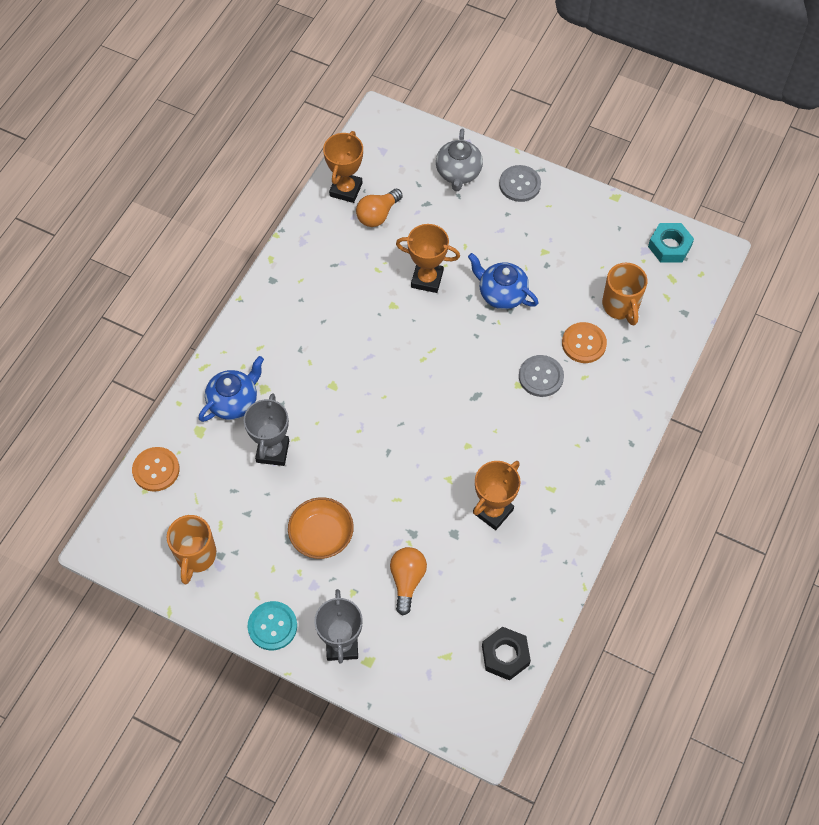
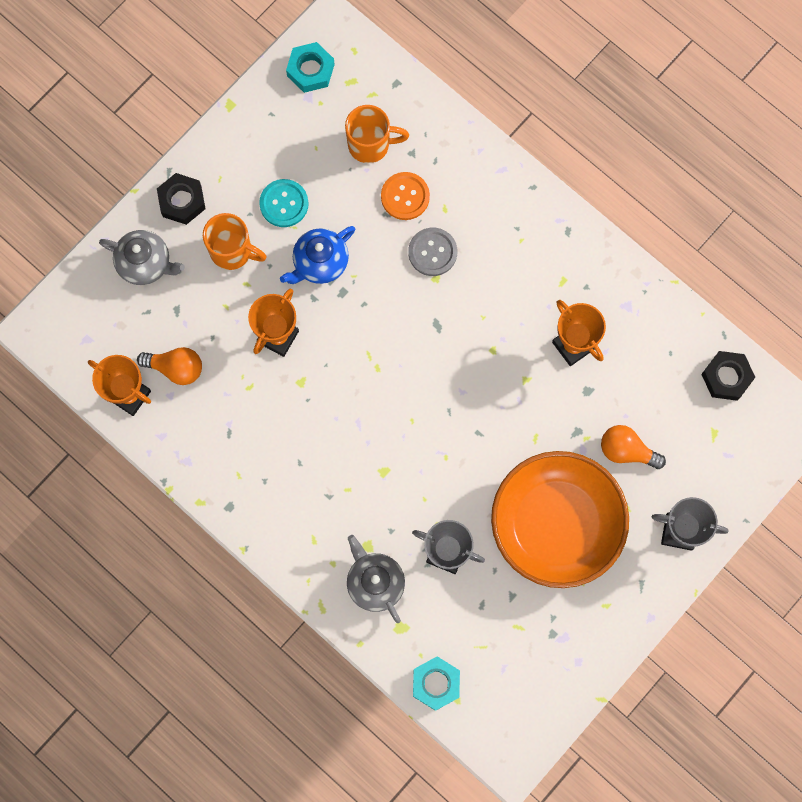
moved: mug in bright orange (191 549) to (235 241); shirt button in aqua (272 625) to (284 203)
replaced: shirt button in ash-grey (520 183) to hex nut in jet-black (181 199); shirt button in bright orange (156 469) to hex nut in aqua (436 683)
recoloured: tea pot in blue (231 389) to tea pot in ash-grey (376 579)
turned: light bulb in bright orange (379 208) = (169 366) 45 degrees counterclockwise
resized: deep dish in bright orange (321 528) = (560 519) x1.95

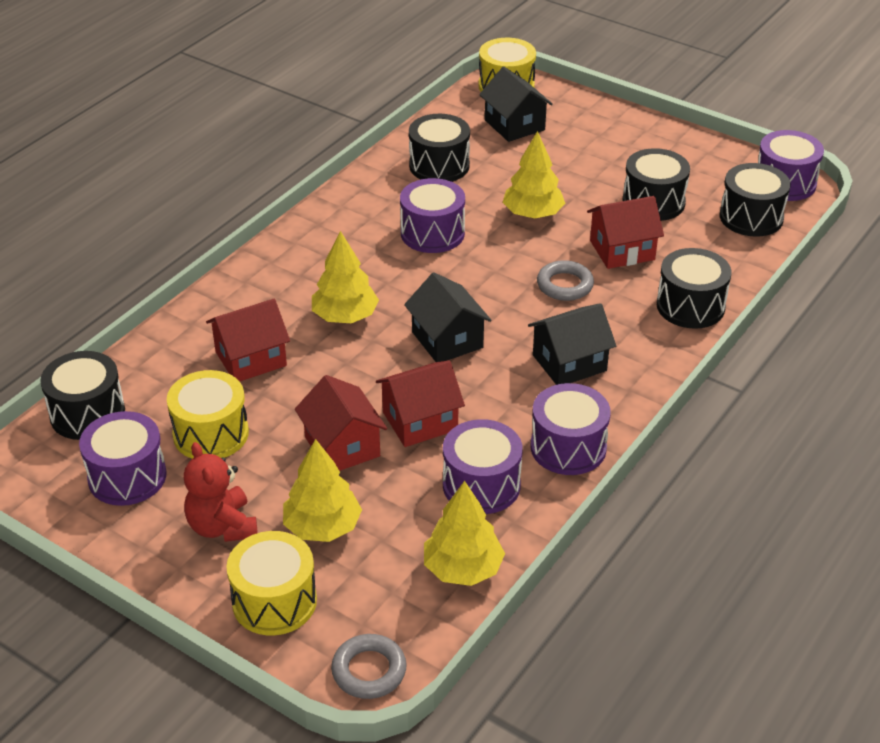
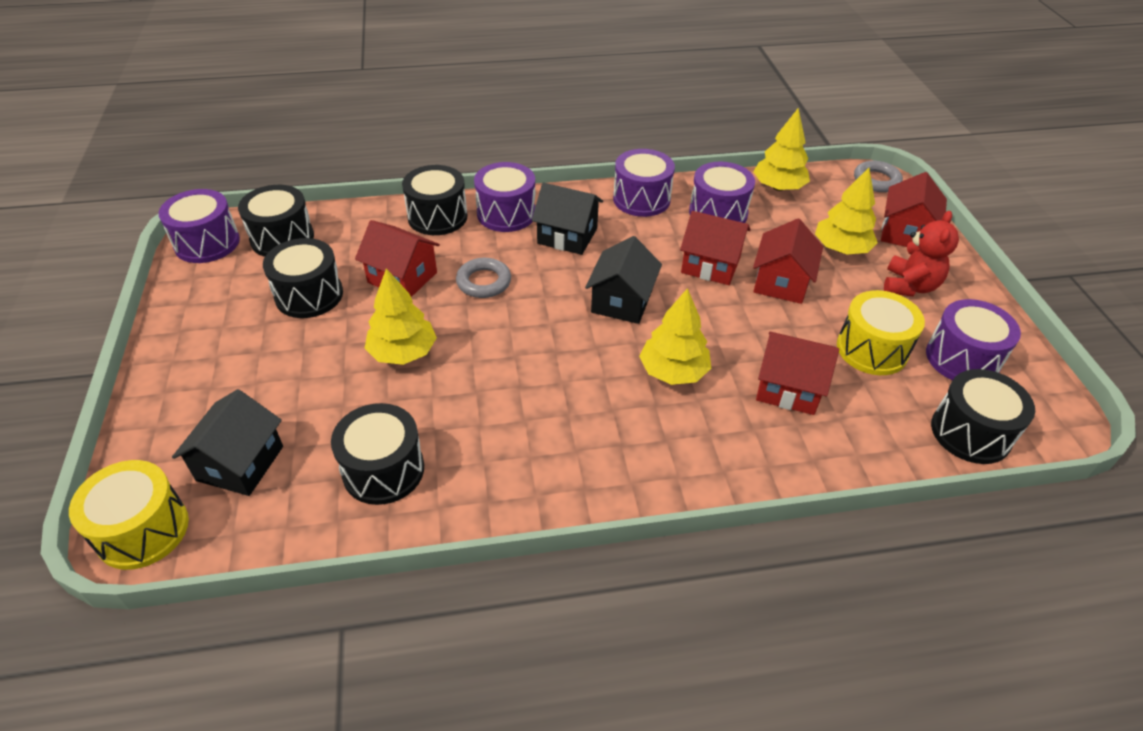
moved: snare drum in violet (432 215) to (504 197)
replaced: snare drum in golden (271 583) to cottage in crimson (914 209)

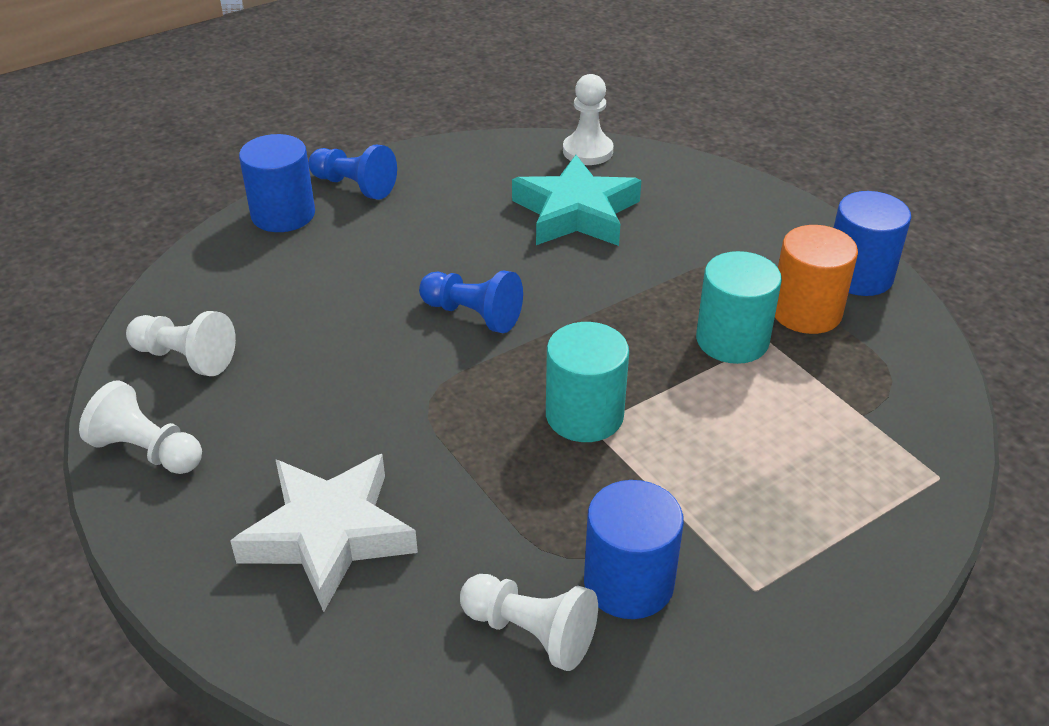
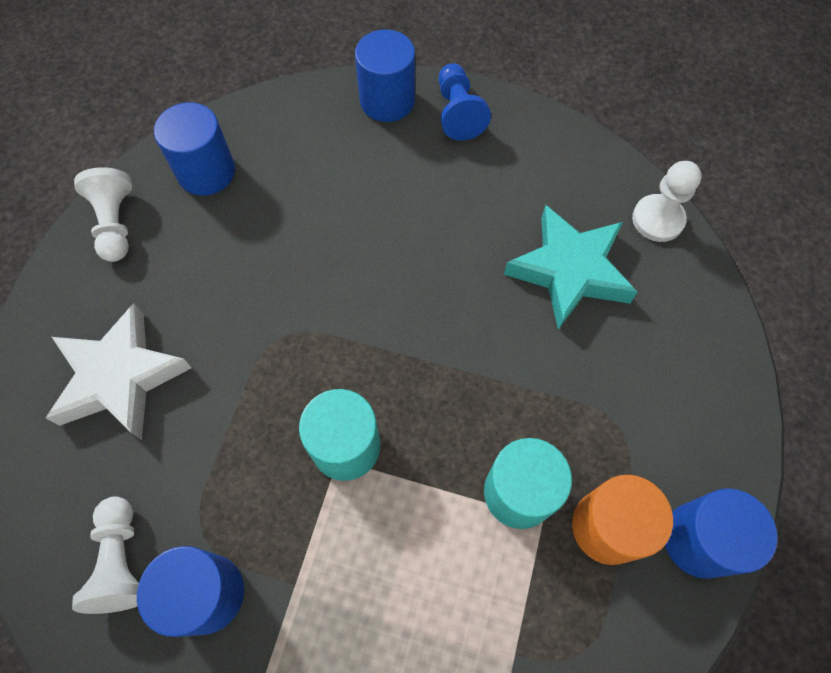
removed: chess pawn in blue (471 301)
replaced: chess pawn in snow-white (181 343) to cylinder in blue (194 149)

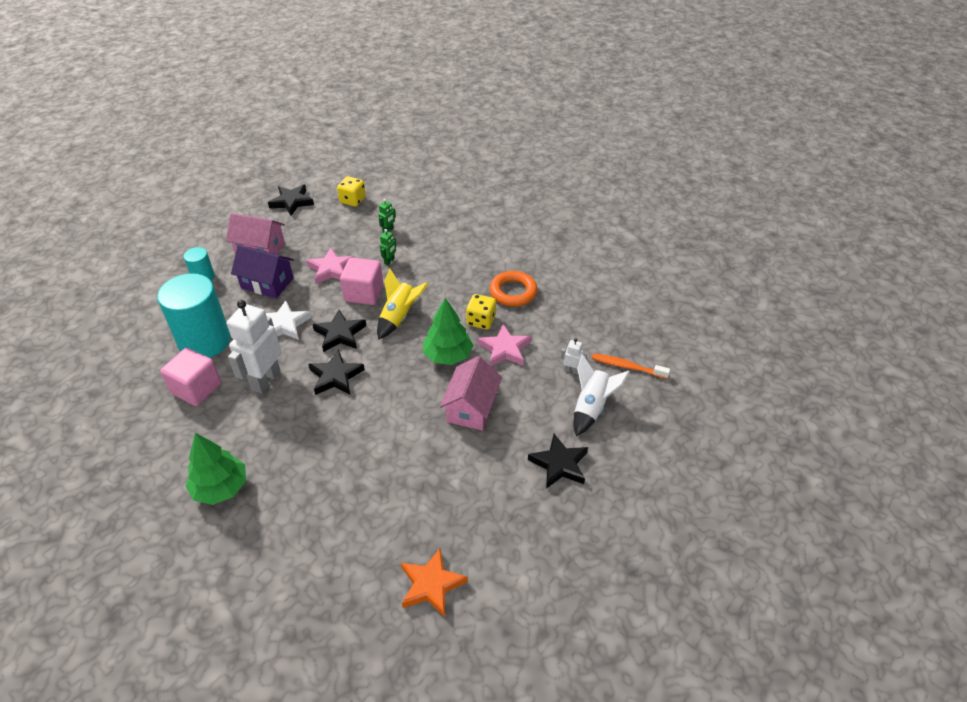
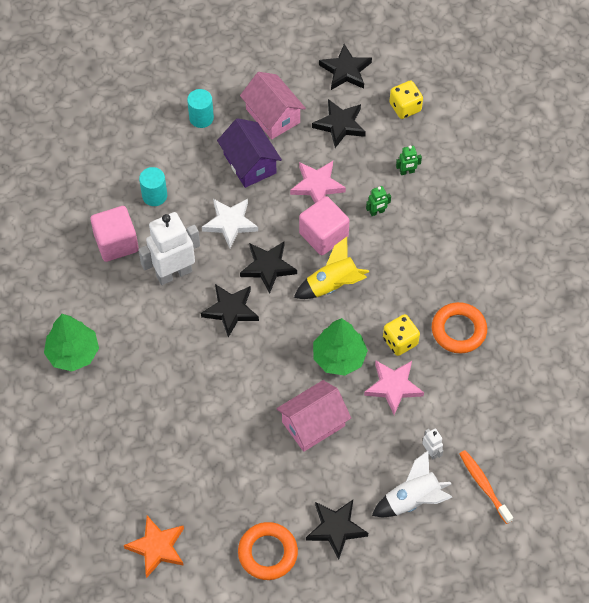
added: star in jet-black (339 123); torus in bright orange (268 551)
resized: cylinder in aqua (193 315) = (153 186) x0.47

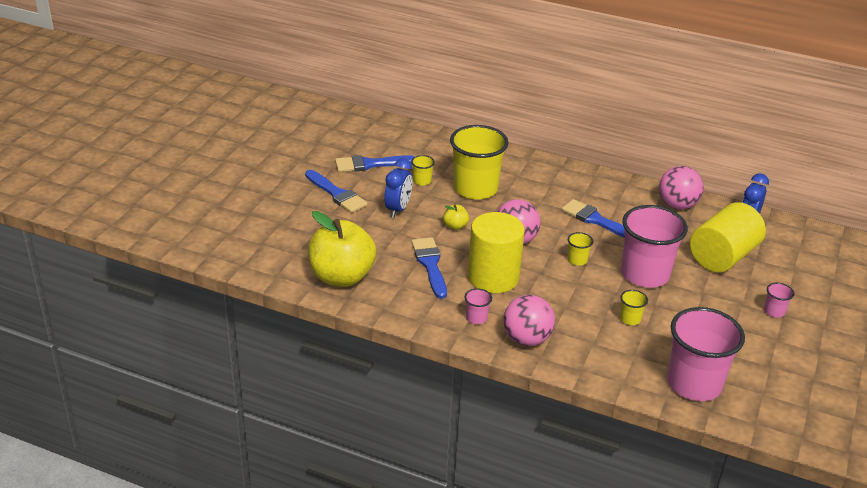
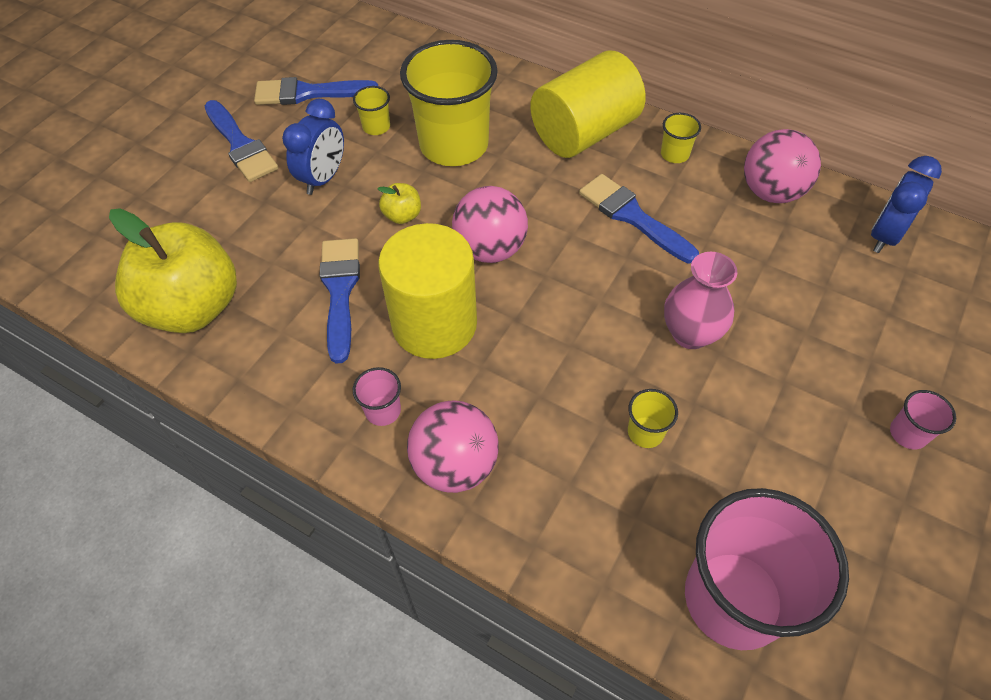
moved: cylinder in golden (728 237) to (588 104); beaker in golden (580 249) to (681 138)
replaced: beaker in rose-pink (654 246) to flower vase in rose-pink (700 300)

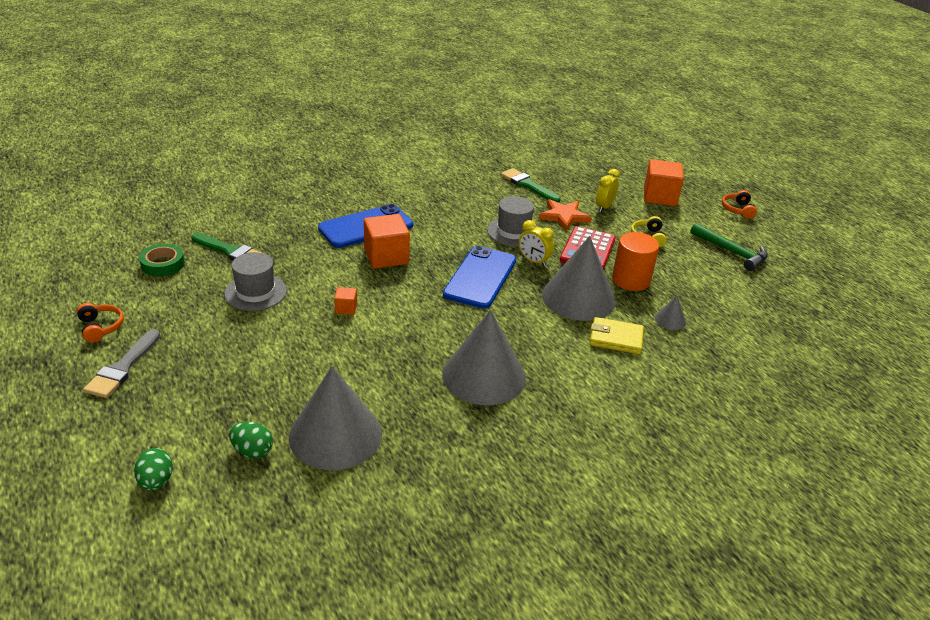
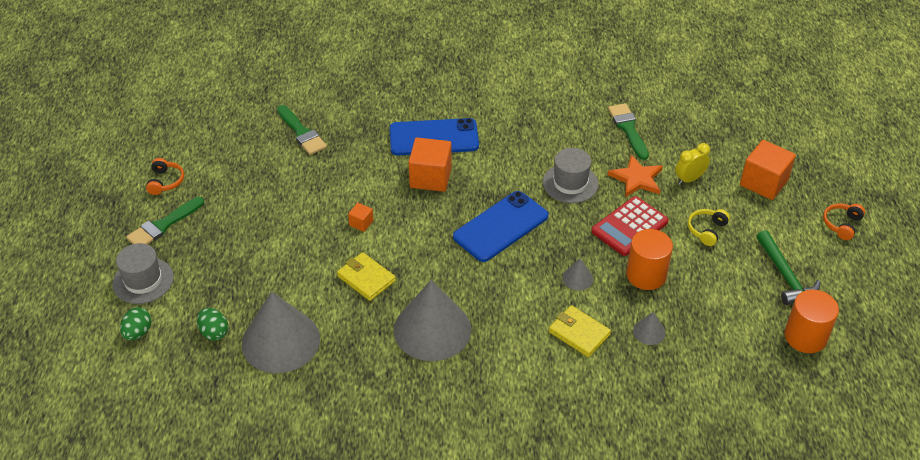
removed: clock in golden (536 243); sticky tape in emerald (162 260)
added: wallet in golden (366 276); cylinder in bright orange (811 321)
moved: hat in ash-grey (255 281) to (143 273)
recoloured: paintbrush in ash-grey (121 363) to paintbrush in emerald (165 220)
resized: cone shape in ash-grey (579 278) = (577 274) x0.41

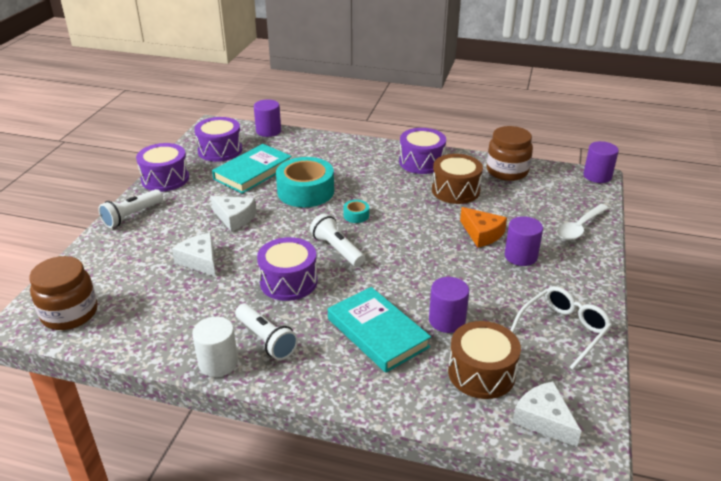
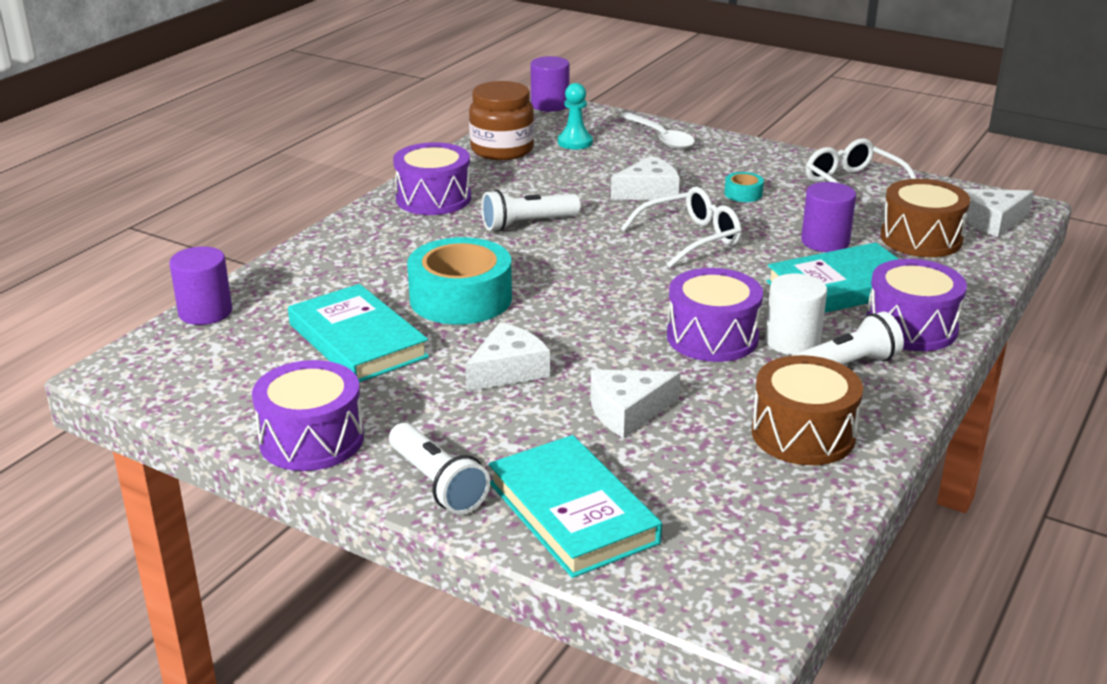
removed: cylinder in violet (524 241); jam jar in russet (63 293)
added: chess pawn in aqua (575 116); glasses in snow-white (681 227); hardback in aqua (575 506)
moved: snare drum in violet (218 139) to (916 305); snare drum in russet (457 179) to (807 410); sticky tape in aqua (356 211) to (744 187); flashlight in snow-white (337 240) to (531 210); cylinder in snow-white (215 347) to (796 314)
recoloured: piece of cheese in bright orange (483 227) to piece of cheese in snow-white (645 178)

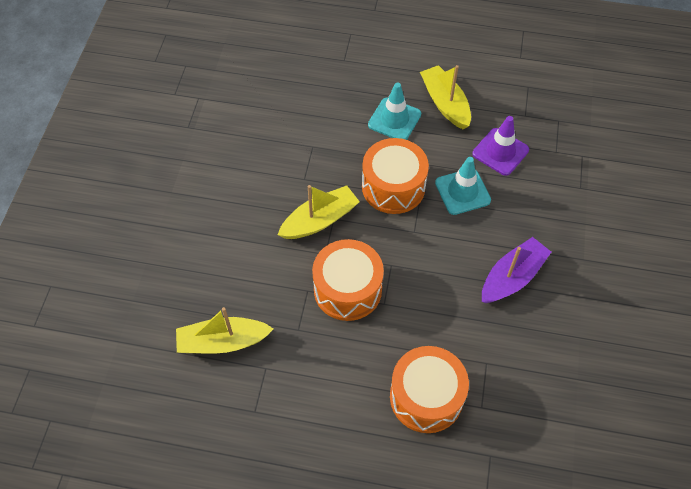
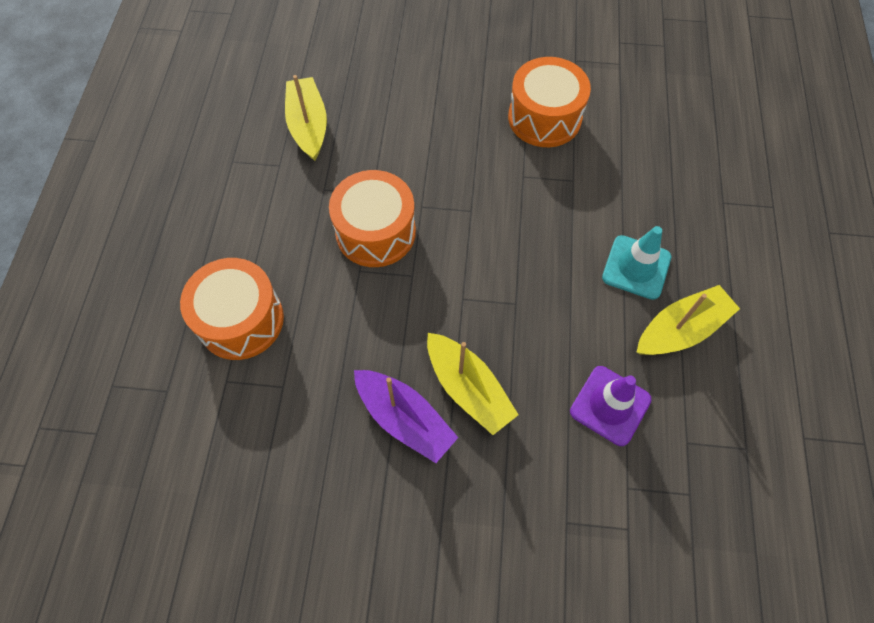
removed: safety cone in aqua (463 186)
moved: snare drum in bright orange (395 176) to (549 102); boat in golden (319 212) to (473 384)

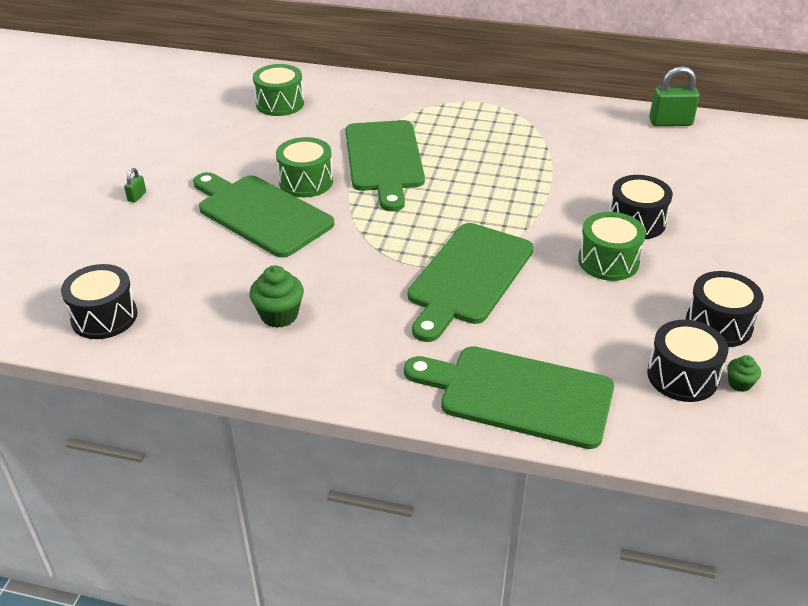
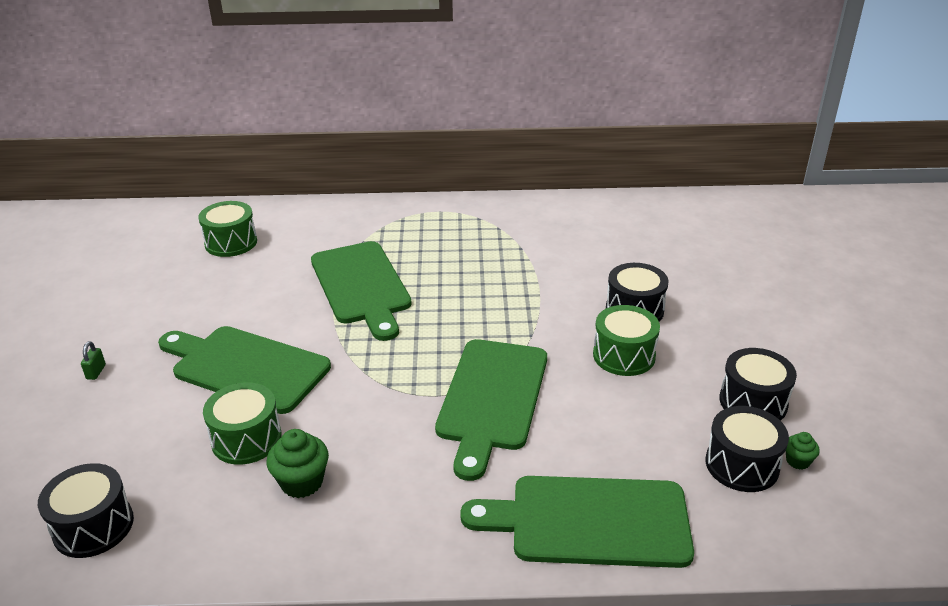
removed: small lock in emerald (674 96)
moved: snare drum in emerald (304 167) to (242 423)

